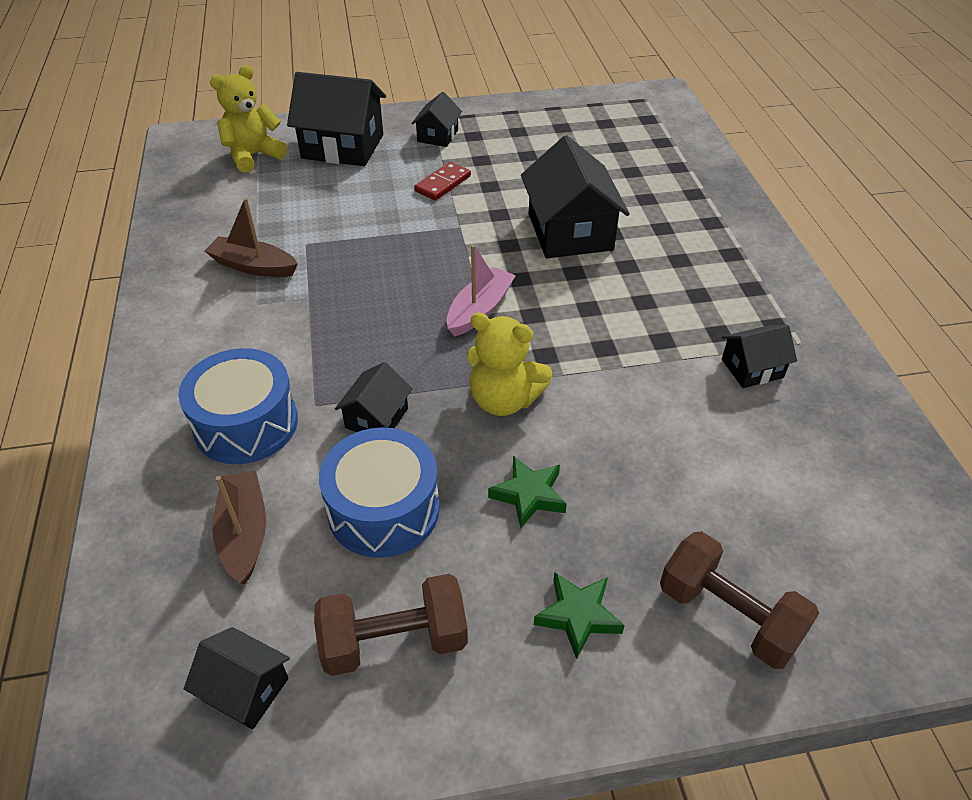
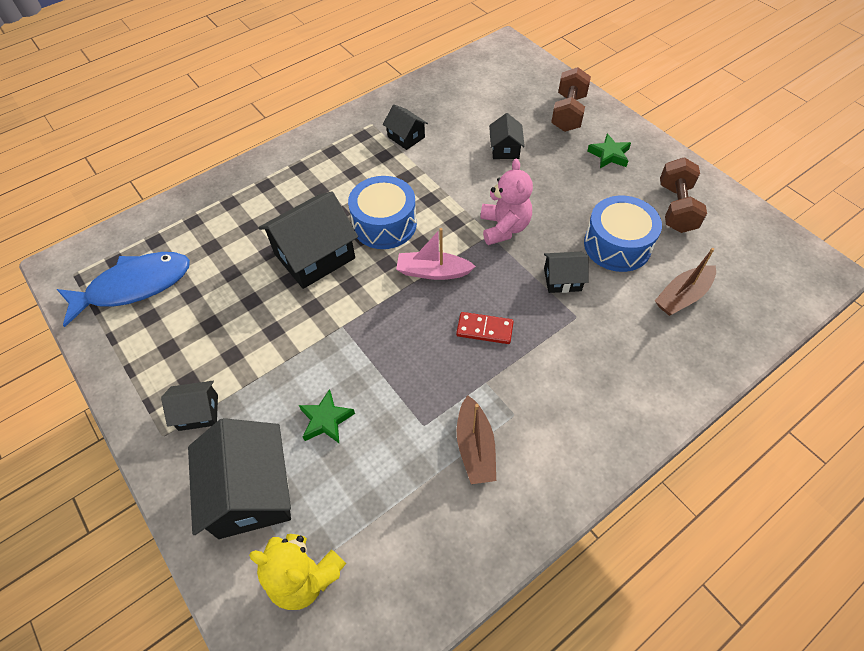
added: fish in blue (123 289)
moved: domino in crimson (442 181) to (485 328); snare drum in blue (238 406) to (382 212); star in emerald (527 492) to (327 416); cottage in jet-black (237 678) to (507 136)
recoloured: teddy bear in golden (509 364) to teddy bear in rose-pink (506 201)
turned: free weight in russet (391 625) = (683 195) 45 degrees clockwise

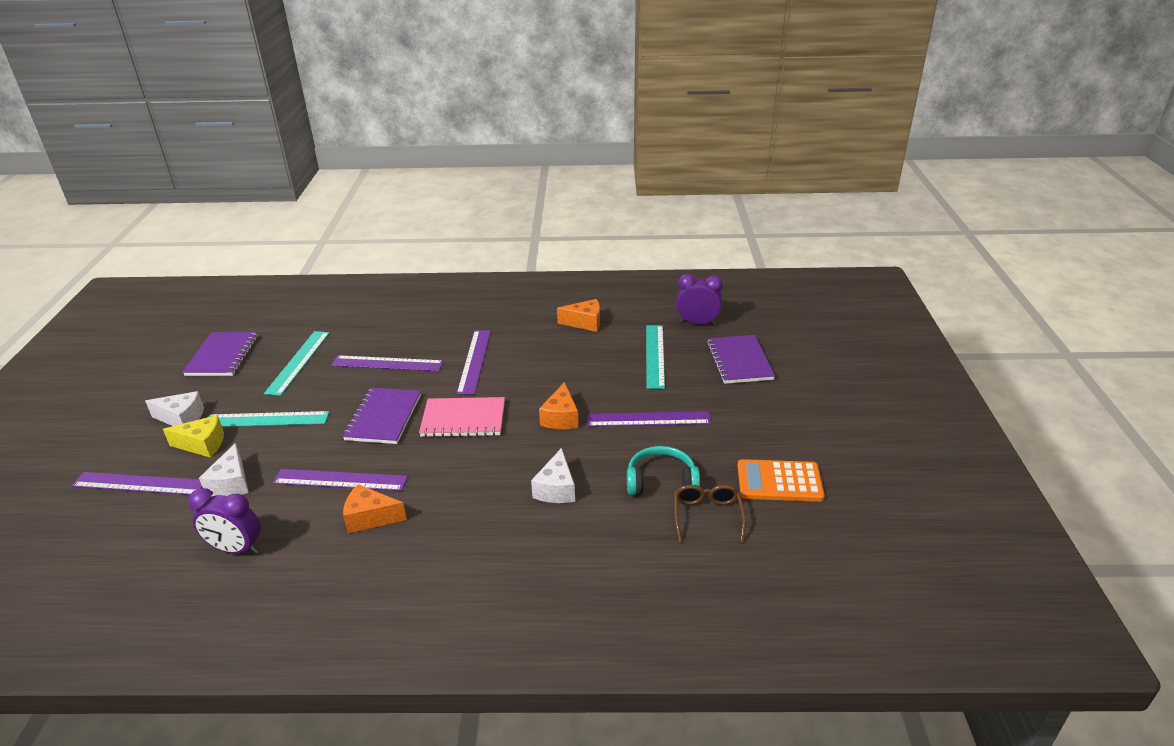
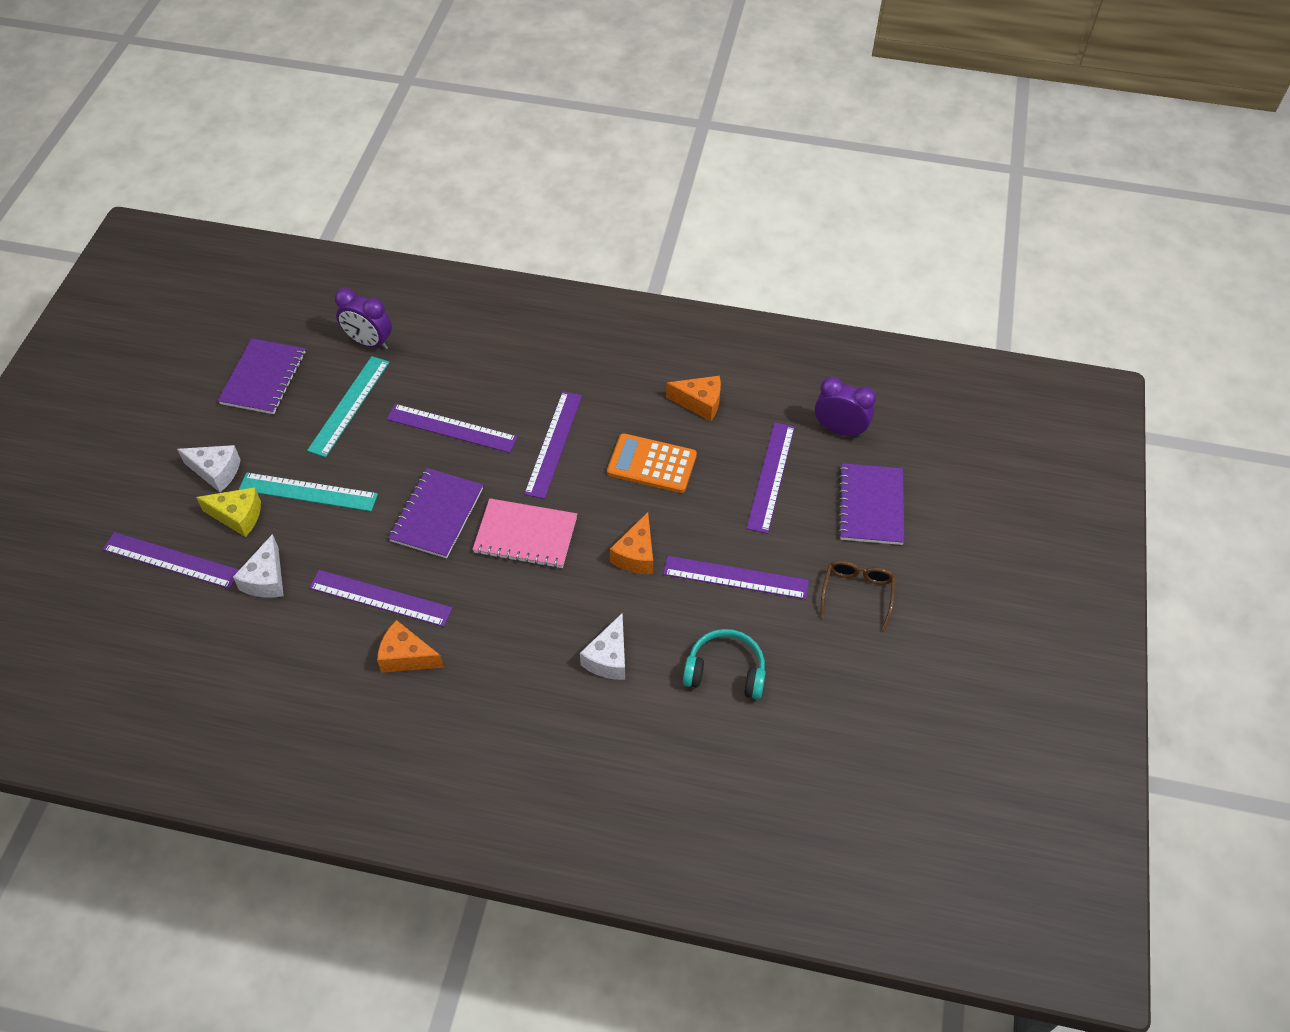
moved: pocket calculator in bright orange (781 480) to (652 463); glasses in russet (710 513) to (858 595); clock in violet (224 521) to (363 319)
recoloured: ruler in aqua (655 357) to ruler in violet (770 478)

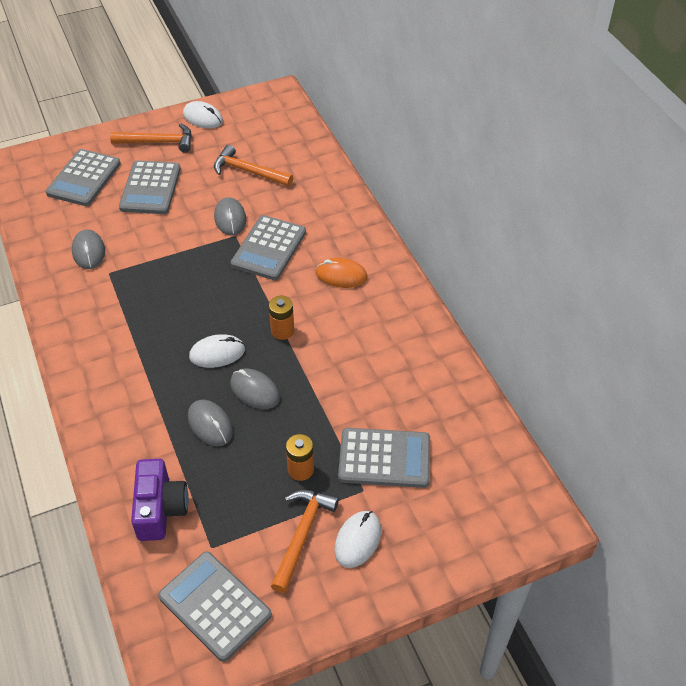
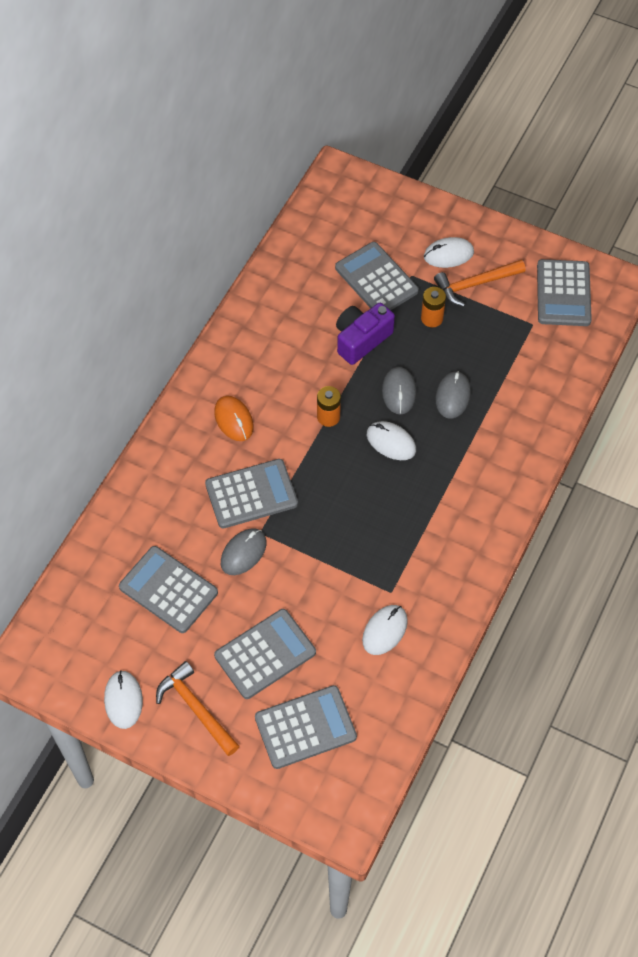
moved: camera in violet (160 500) to (365 334)
replaced: hammer in bright orange (253 165) to pocket calculator in ash-grey (168 589)
recoloured: computer mouse in ash-grey (88 249) to computer mouse in snow-white (385 630)

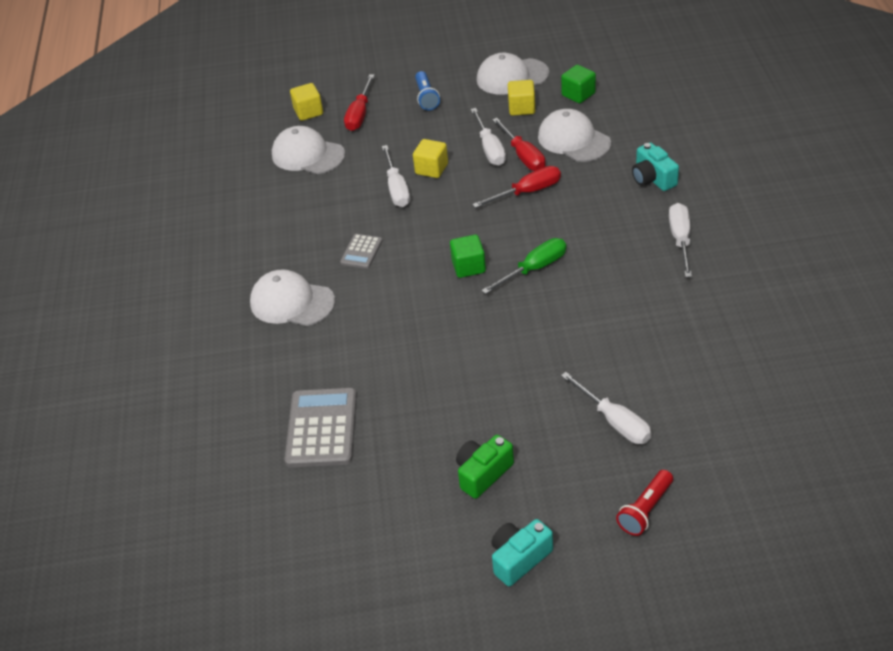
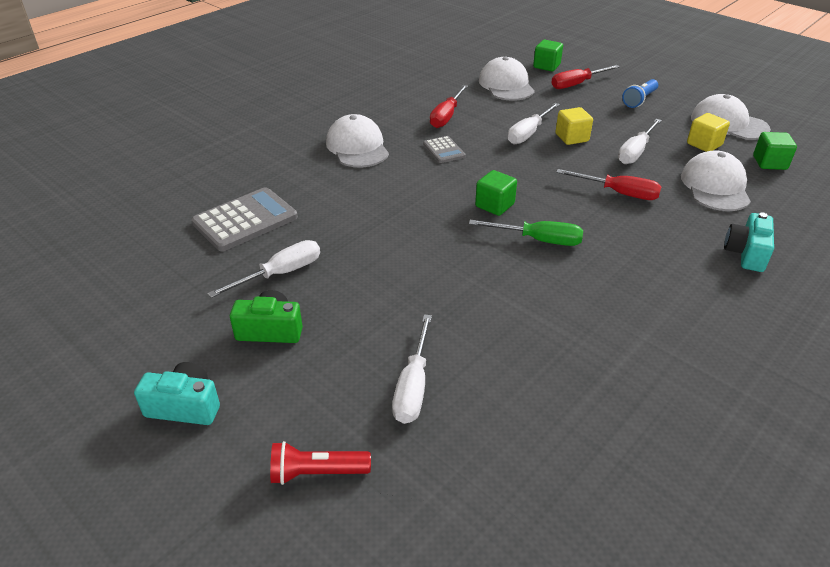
moved: flat screwdriver in crimson (518 144) to (449 106); flat screwdriver in snow-white (680 240) to (264 269)
recoloured: cube in golden (306 102) to cube in emerald (548 55)
turned: pocket calculator in ash-grey (361 251) = (444 149) 90 degrees counterclockwise

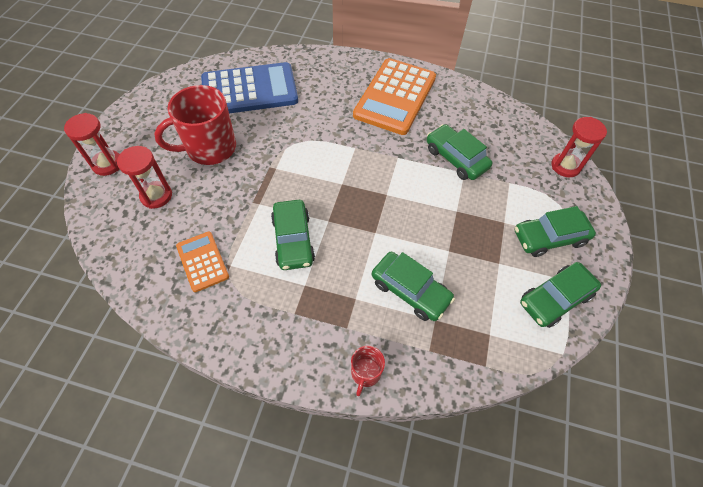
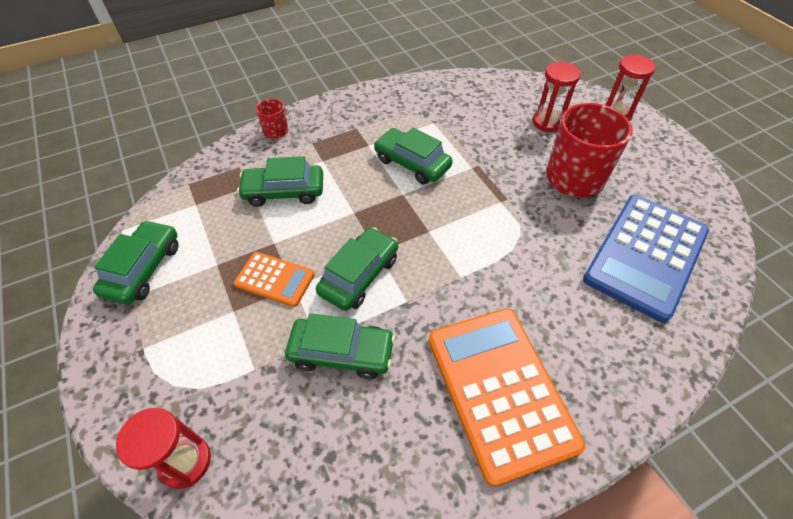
moved: car in emerald (555 231) to (357 269); pocket calculator in bright orange (202 261) to (274 279)

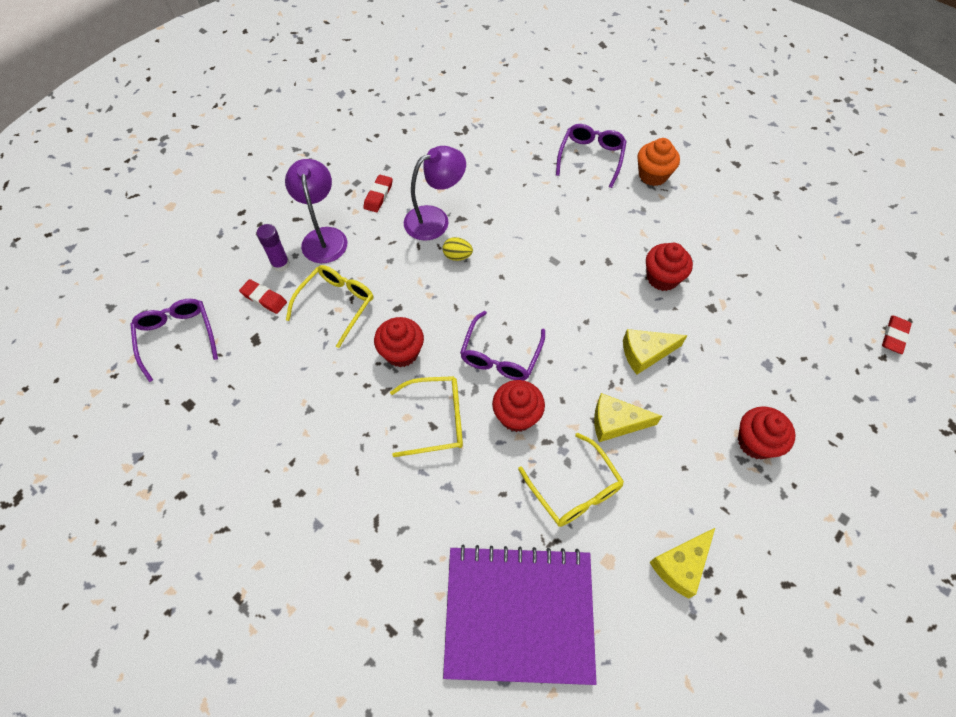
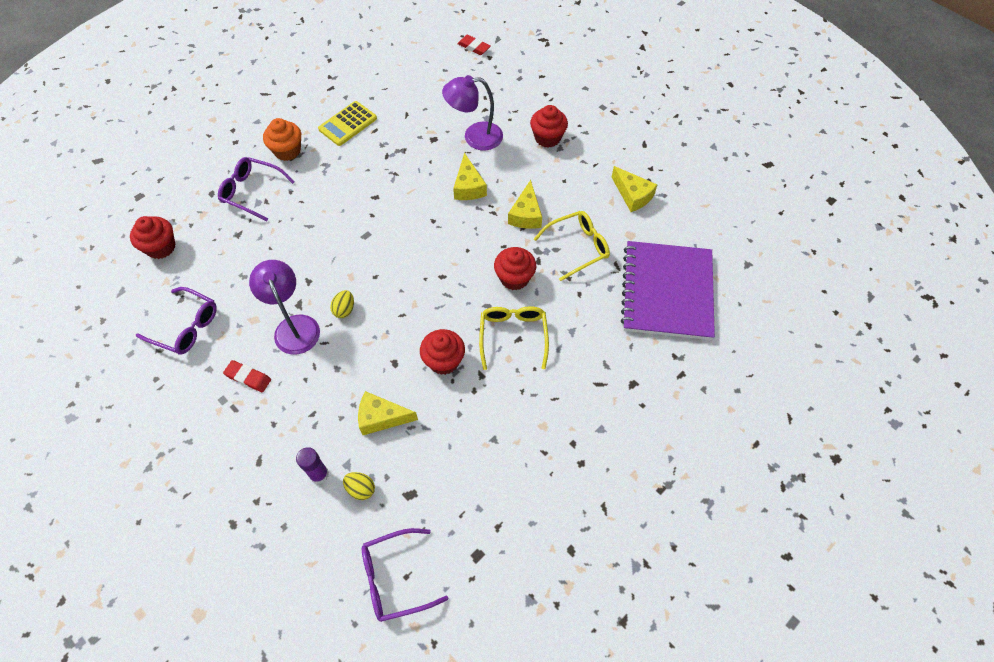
added: pocket calculator in golden (347 123)
moved: reading lamp in violet (316 211) to (472 113); fairy cake in crimson (669 267) to (152 237); glasses in violet (502 345) to (176 321)
replaced: glasses in golden (329 306) to piece of cheese in golden (388 413); pencil eraser in crimson (263 296) to egg in golden (359 486)

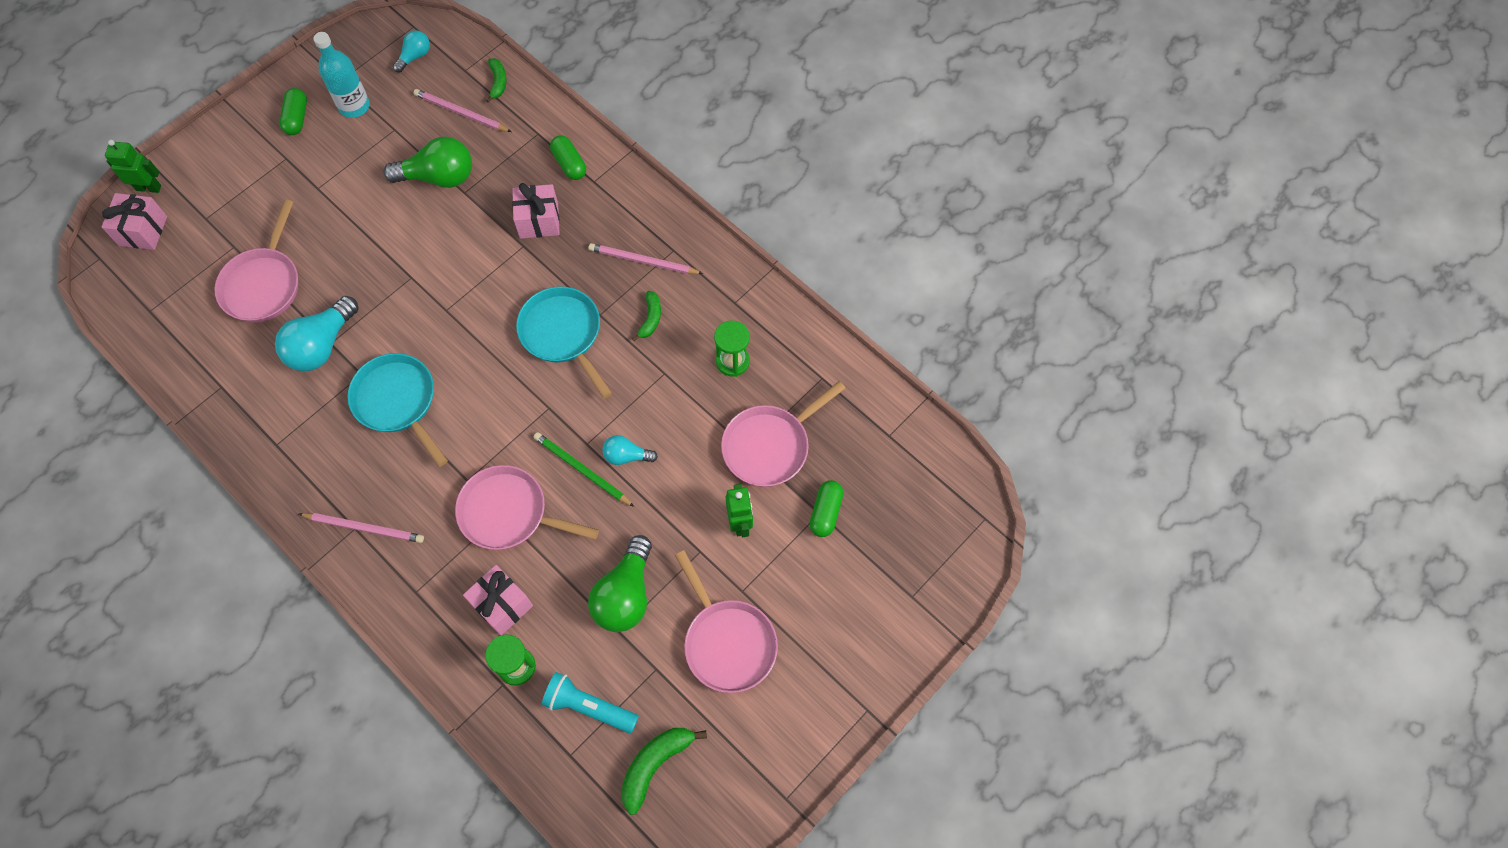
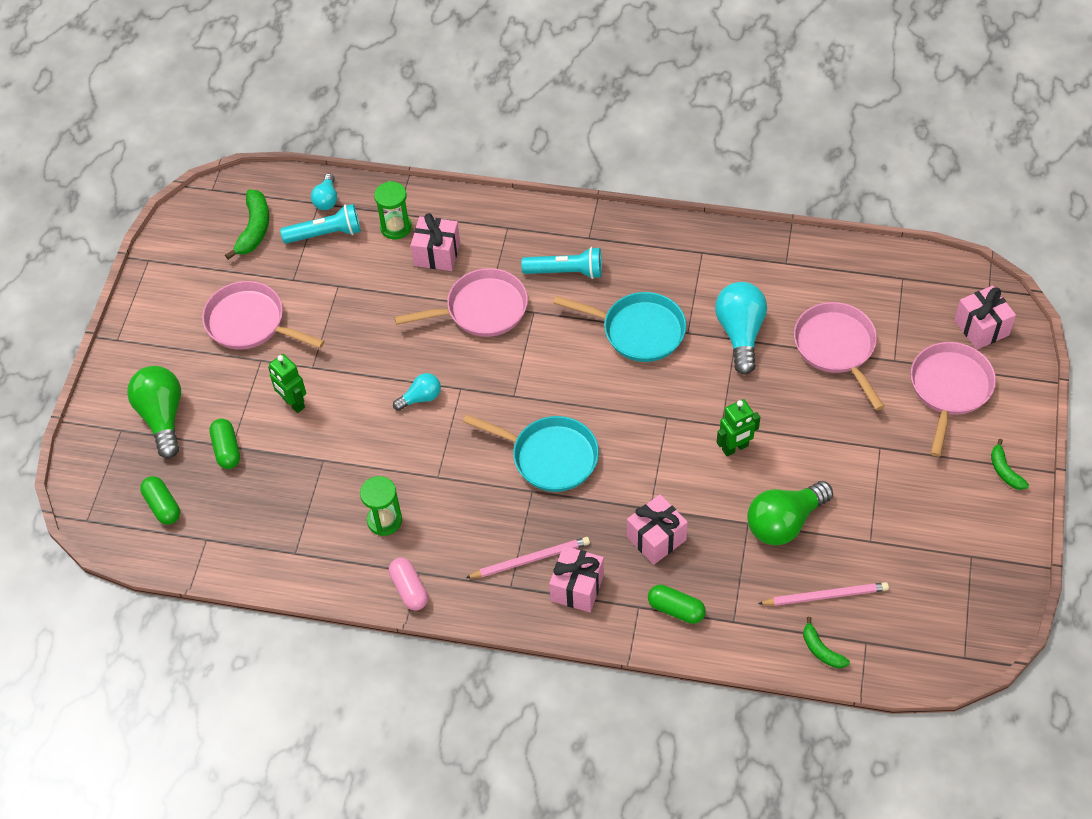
removed: flask in aqua (341 75); wooden pencil in emerald (584 469); wooden pencil in rose-pink (361 528)
added: flashlight in aqua (561 263); gift in rose-pink (576 579); pill shape in rose-pink (408 584)
moved: light bulb in aqua (411 51) to (324 191); pill shape in emerald (293 111) to (160 500); toy robot in emerald (133 166) to (738 427); banana in emerald (646 316) to (1010 464); pan in rose-pink (783 434) to (953 399); light bulb in emerald (620 583) to (154 412)

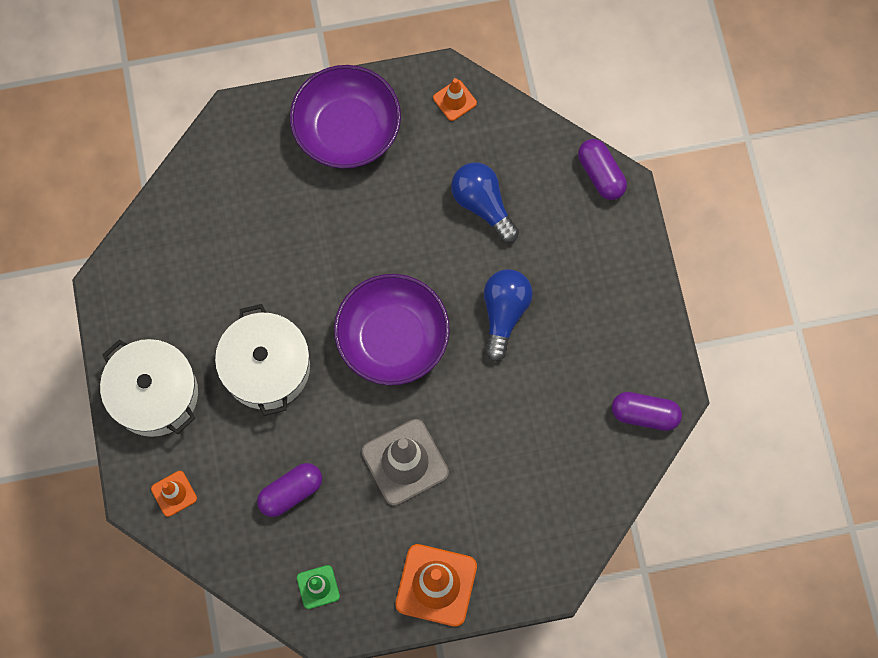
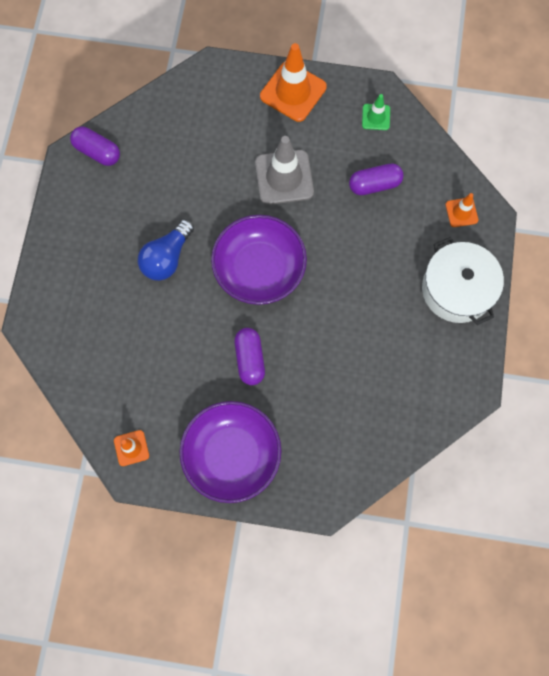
removed: light bulb in blue (485 202); pot in snow-white (262 360)
moved: pill shape in violet (602 169) to (249 356)

